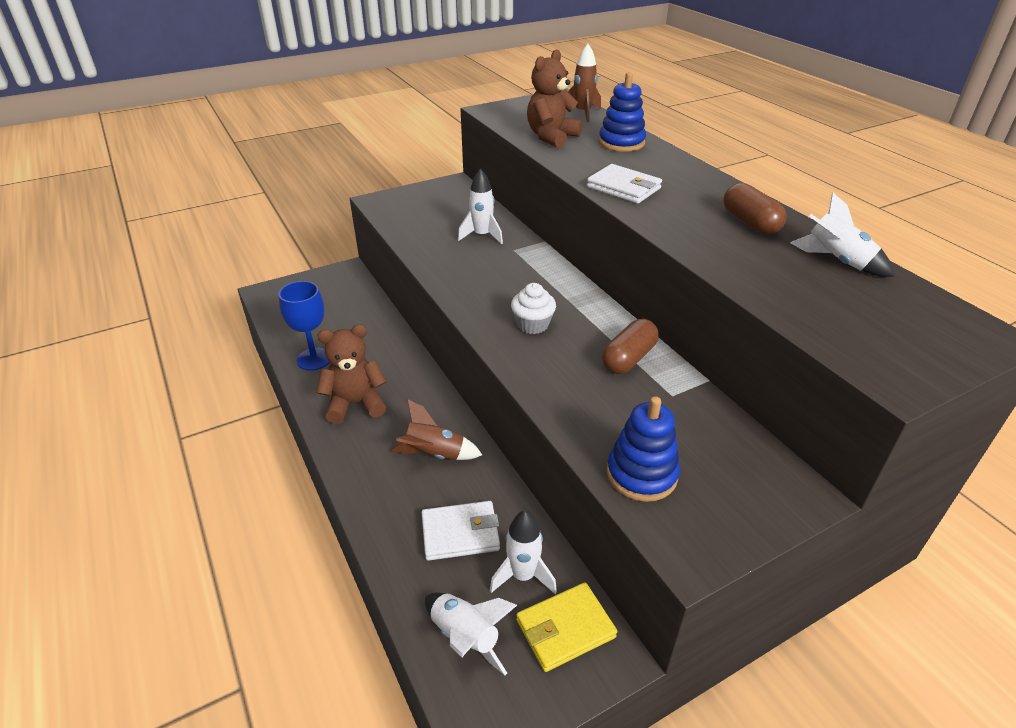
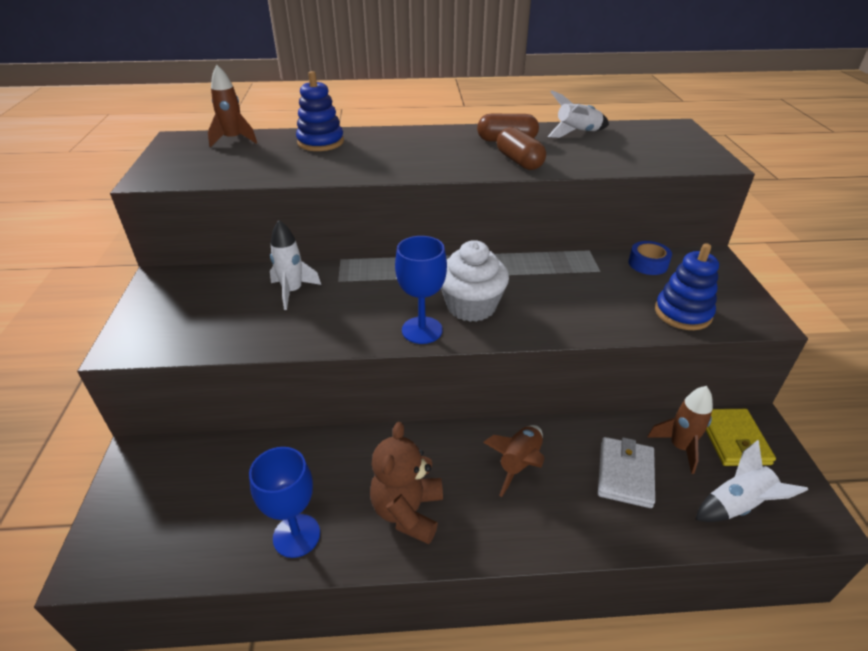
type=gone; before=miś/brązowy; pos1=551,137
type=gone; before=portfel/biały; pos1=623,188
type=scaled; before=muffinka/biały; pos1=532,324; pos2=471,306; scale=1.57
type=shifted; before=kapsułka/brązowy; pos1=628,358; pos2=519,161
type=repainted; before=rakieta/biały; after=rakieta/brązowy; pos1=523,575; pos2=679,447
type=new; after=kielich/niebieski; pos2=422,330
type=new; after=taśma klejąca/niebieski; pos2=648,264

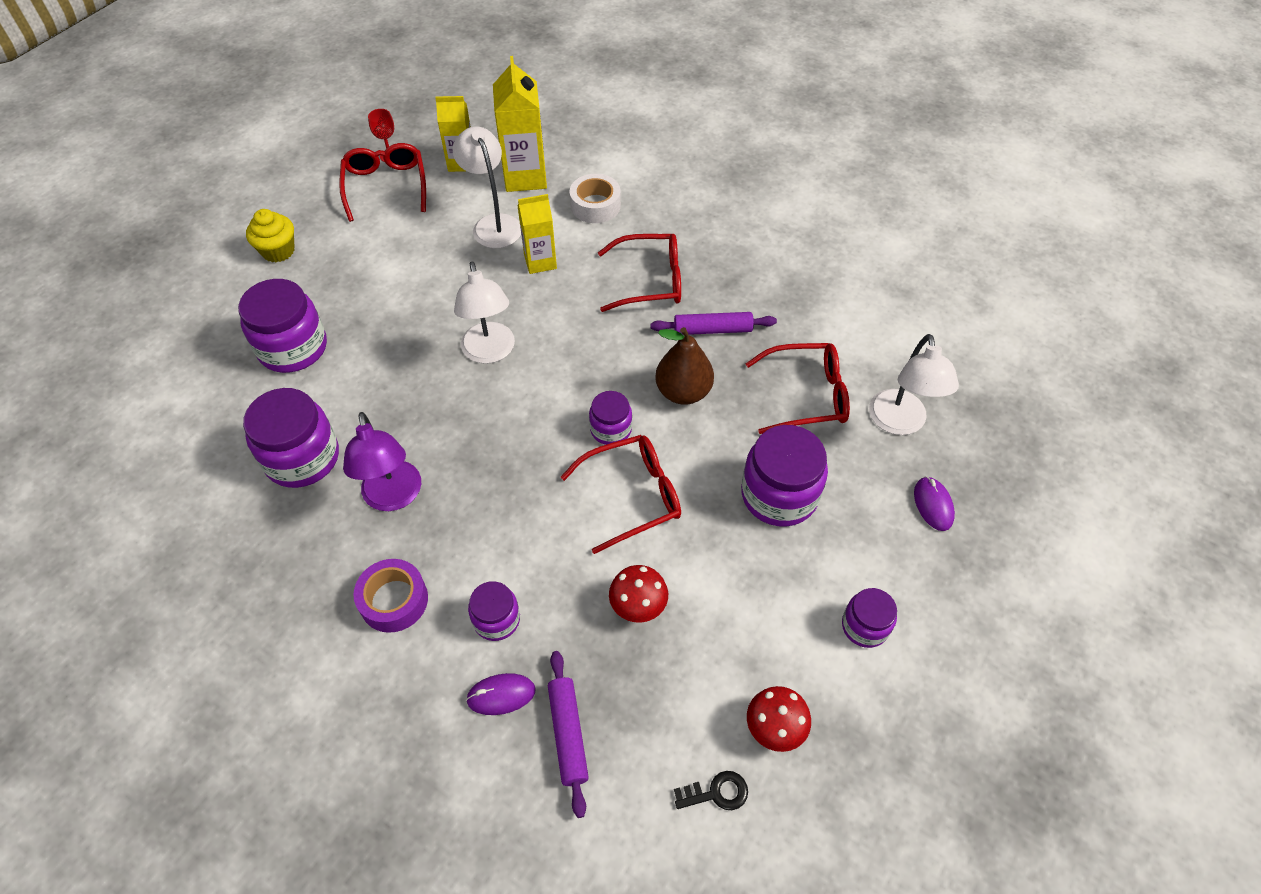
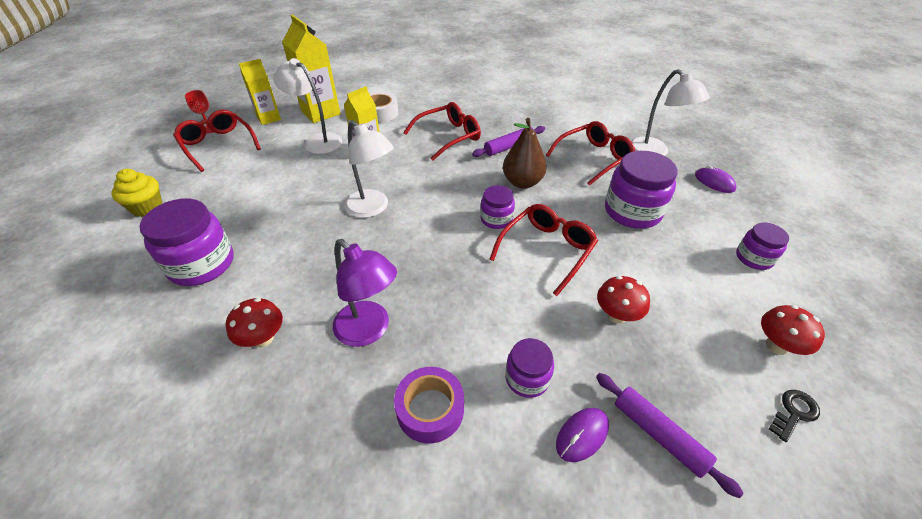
type=swapped; before=słoik/fioletowy; after=grzyb/czerwony; pos1=302,458; pos2=263,338

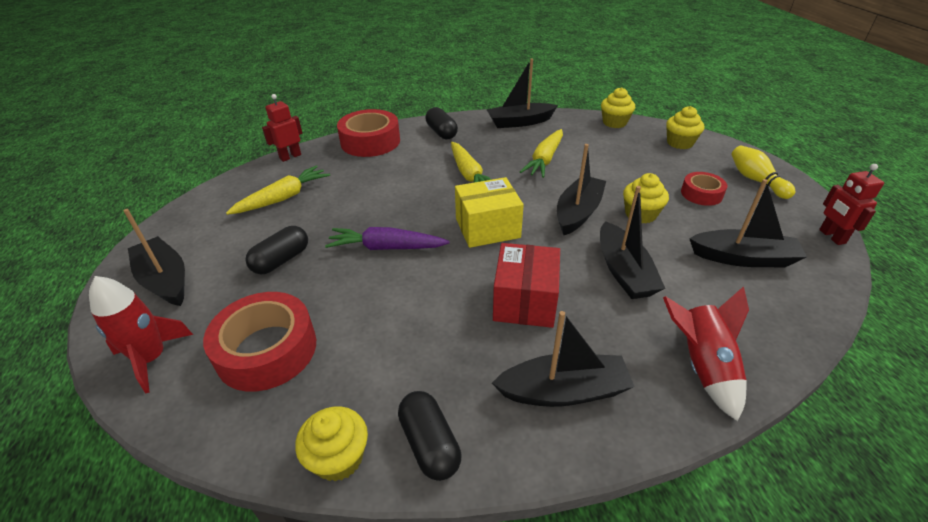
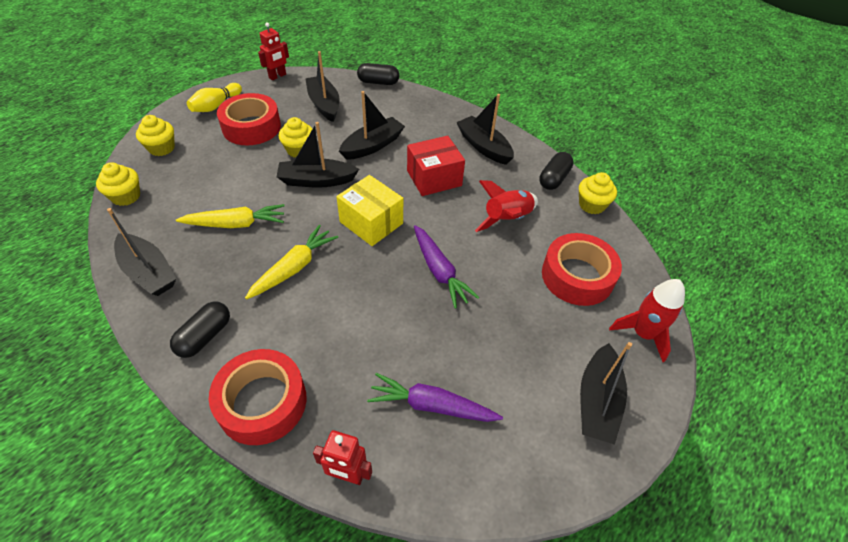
type=repainted; before=marchewka/żółty; after=marchewka/fioletowy; pos1=283,198; pos2=431,405
type=scaled; before=taśma klejąca/czerwony; pos1=701,194; pos2=251,127; scale=1.78
type=shifted; before=kapsułka/czarny; pos1=281,260; pos2=378,82
type=shifted; before=rakieta/czerwony; pos1=702,366; pos2=507,219

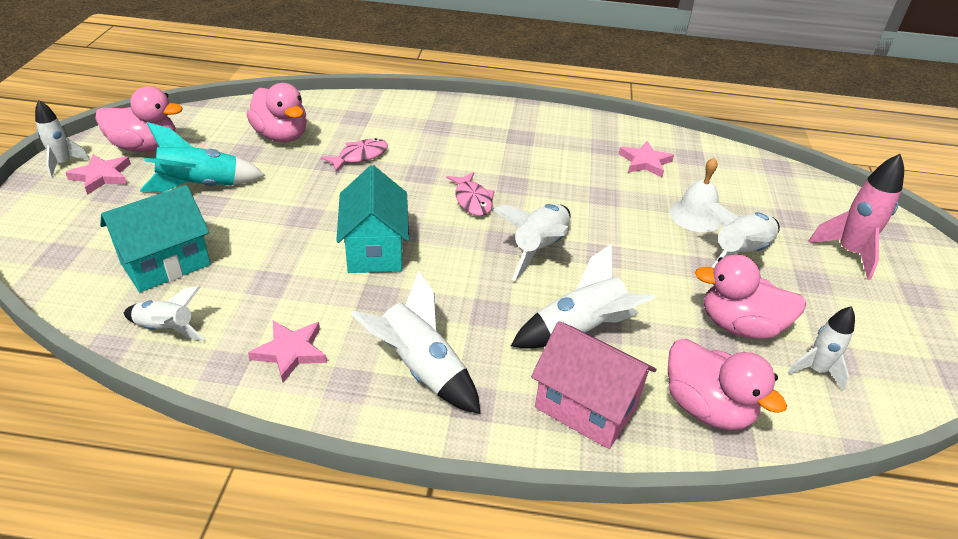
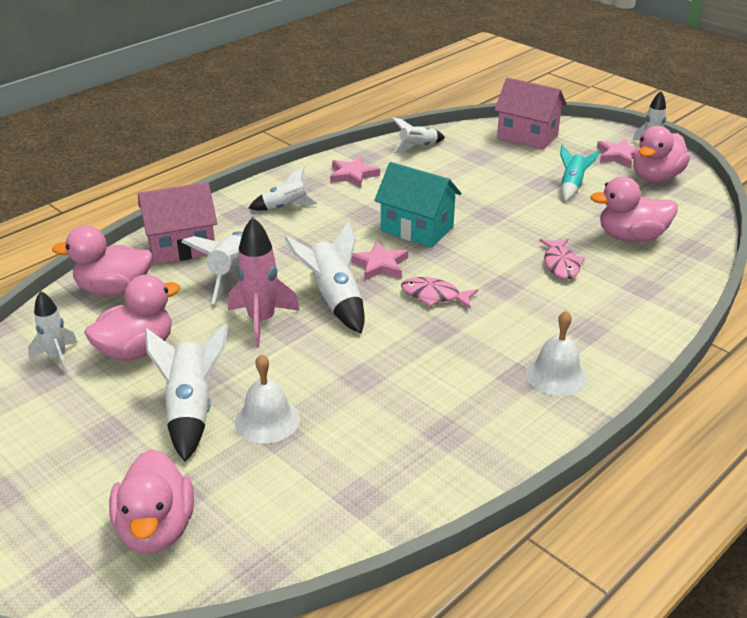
type=scaled; before=rakieta/turkusowy; pos1=201,186; pos2=572,186; scale=0.64
type=shifted; before=gwiazda/różowy; pos1=645,162; pos2=380,265
type=shifted; before=rakieta/różowy; pos1=849,253; pos2=261,321
type=gone; before=domek/turkusowy; pos1=165,263
type=scaled; before=rakieta/biały; pos1=421,369; pos2=285,207; scale=0.64
type=new; after=domek/różowy; pos2=527,136
type=new; after=dzwonek/biały; pos2=556,375
type=new; after=kaczka/różowy; pos2=156,529

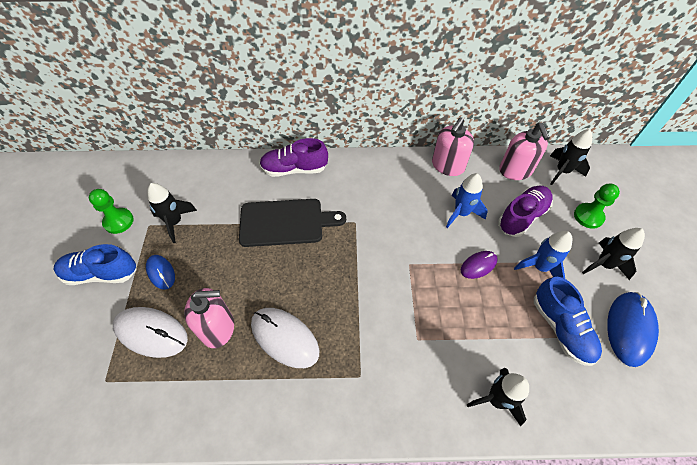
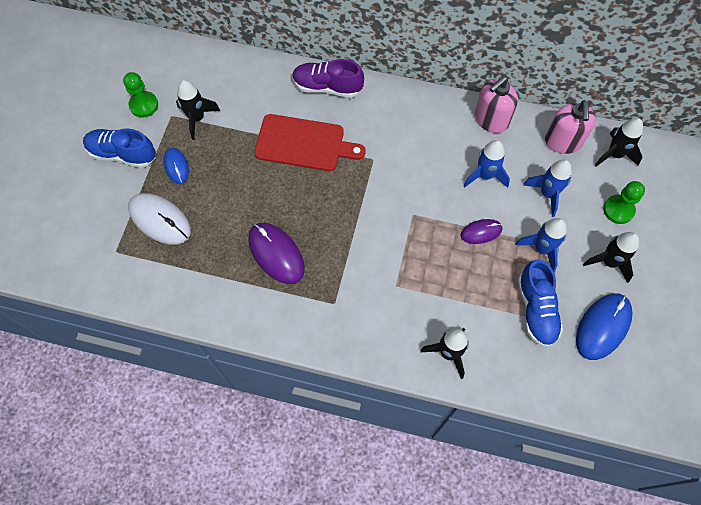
type=swapped; before=but/fioletowy; after=rakieta/niebieski; pos1=522,216; pos2=547,194
type=repainted; before=deska do krojenia/czarny; after=deska do krojenia/czerwony; pos1=285,222; pos2=303,143
type=gone; before=dozownik mydła/różowy; pos1=218,328
type=repainted; before=myszka/biały; after=myszka/fioletowy; pos1=284,338; pos2=276,254

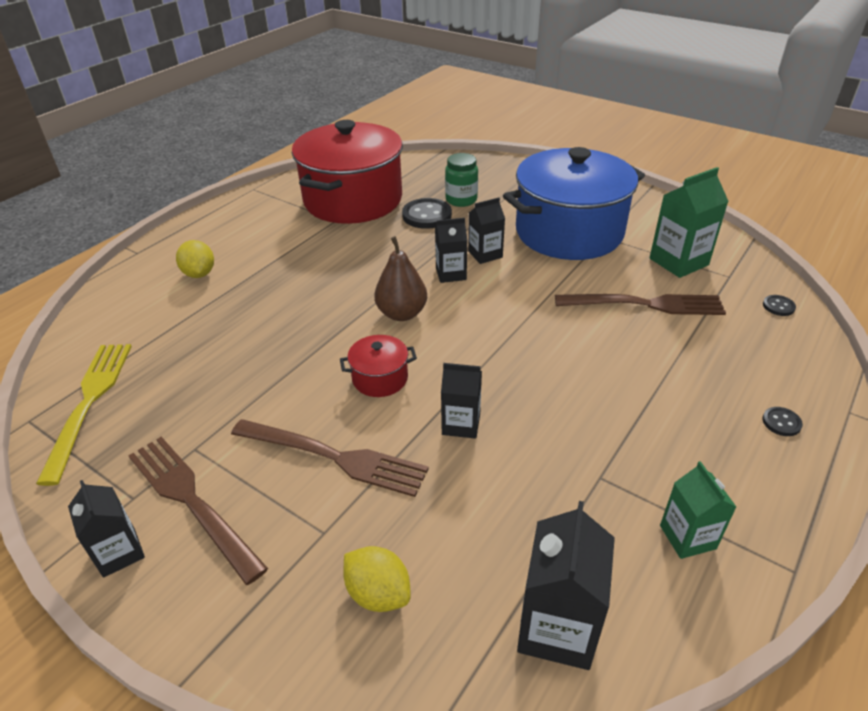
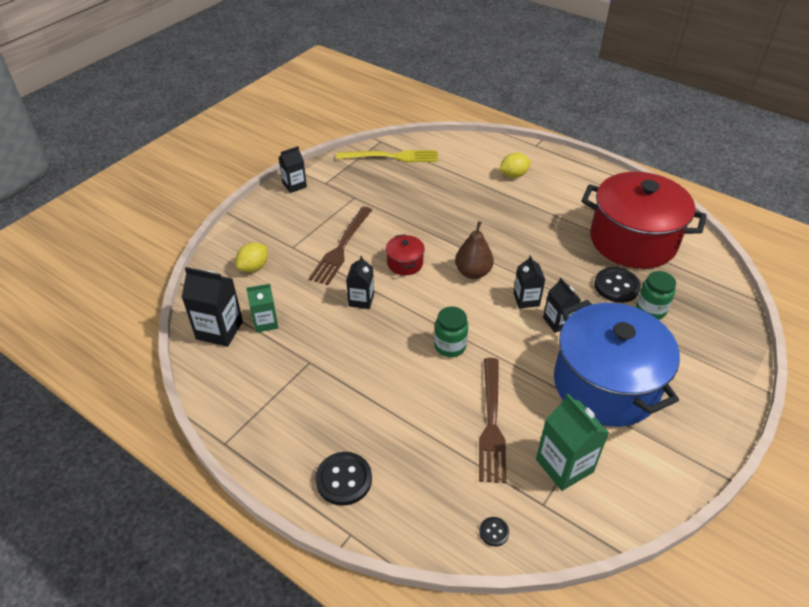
type=scaled; before=guzik/czarny; pos1=781,422; pos2=344,479; scale=2.01
type=gone; before=widelec/brązowy; pos1=191,501
type=shifted; before=karton mleka/zielony; pos1=687,537; pos2=265,322
type=new; after=słoik/zielony; pos2=450,346

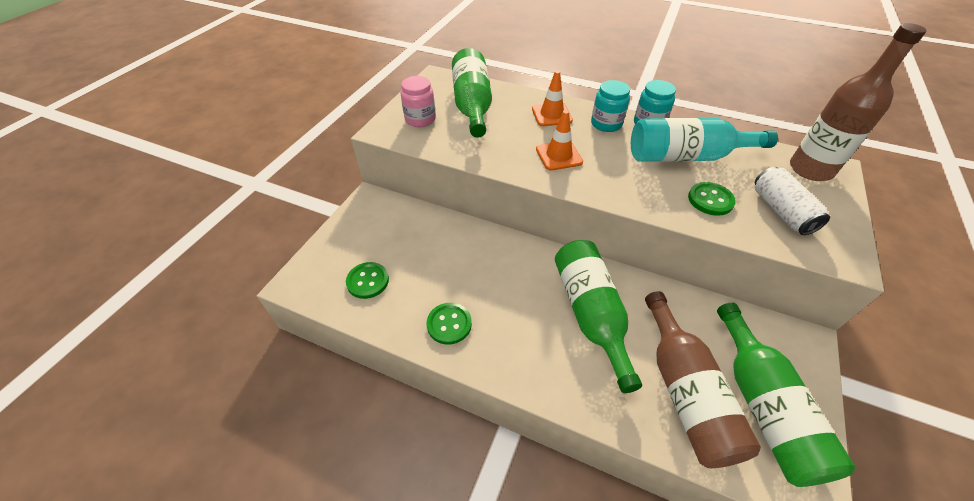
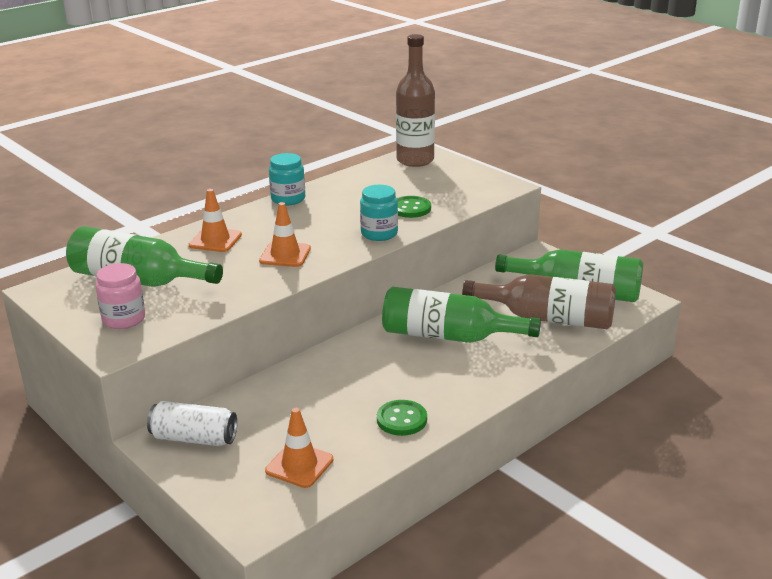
type=shifted; before=słoik/turkusowy; pos1=606,124; pos2=379,233
type=gone; before=butelka/turkusowy; pos1=686,156
type=shifted; before=puszka/biały; pos1=781,211; pos2=194,438
type=swapped; before=guzik/zielony; after=pachołek/pomarańczowy; pos1=368,281; pos2=299,465

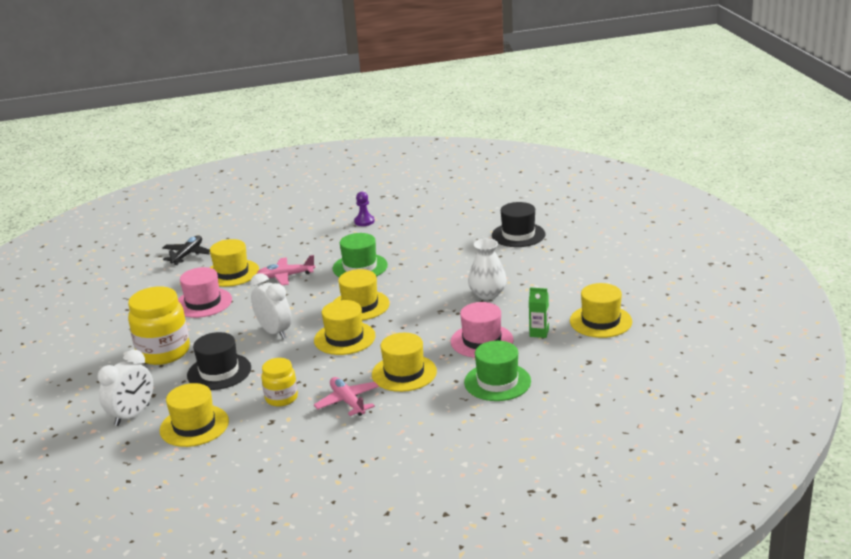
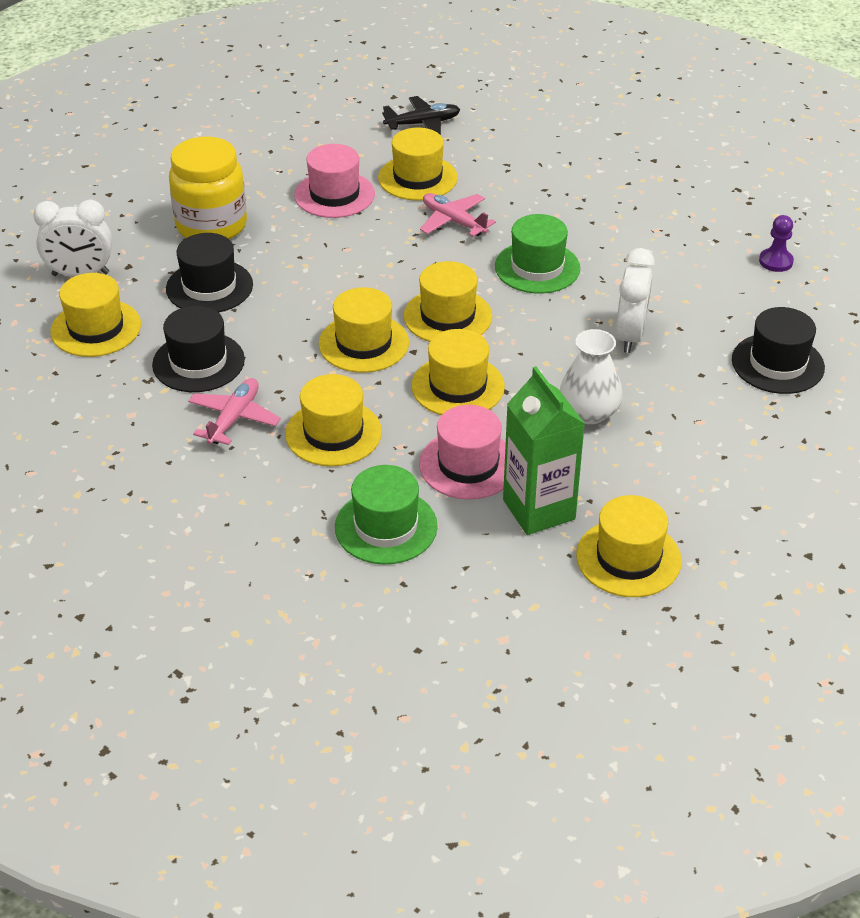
type=shifted; before=pionek/fioletowy; pos1=364,221; pos2=775,261
type=shifted; before=budzik/biały; pos1=274,332; pos2=630,336
type=scaled; before=karton mleka/zielony; pos1=539,333; pos2=539,509; scale=1.98
type=swapped; before=słoik/żółty; after=kapelusz/czarny; pos1=281,398; pos2=198,362
type=new; after=kapelusz/żółty; pos2=458,386

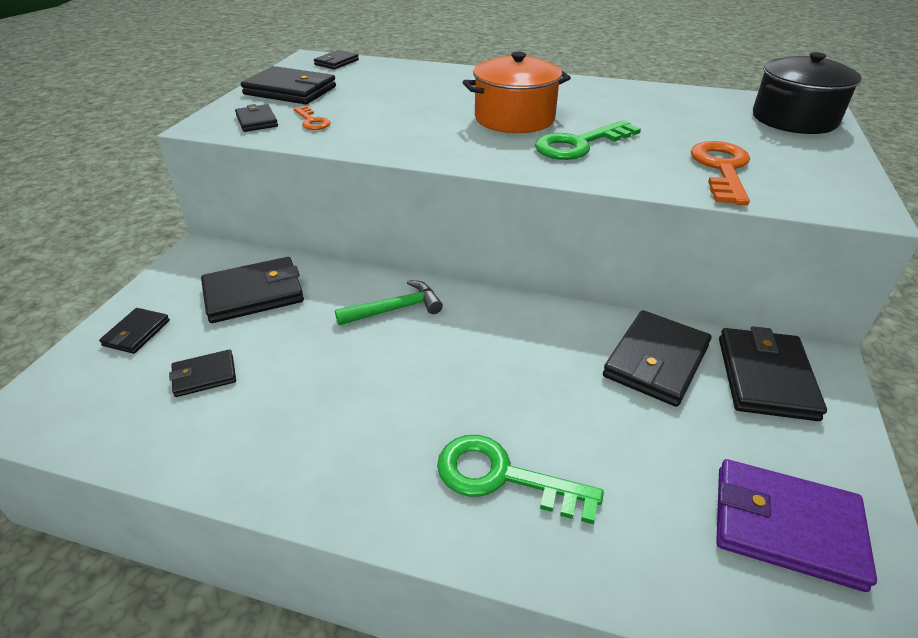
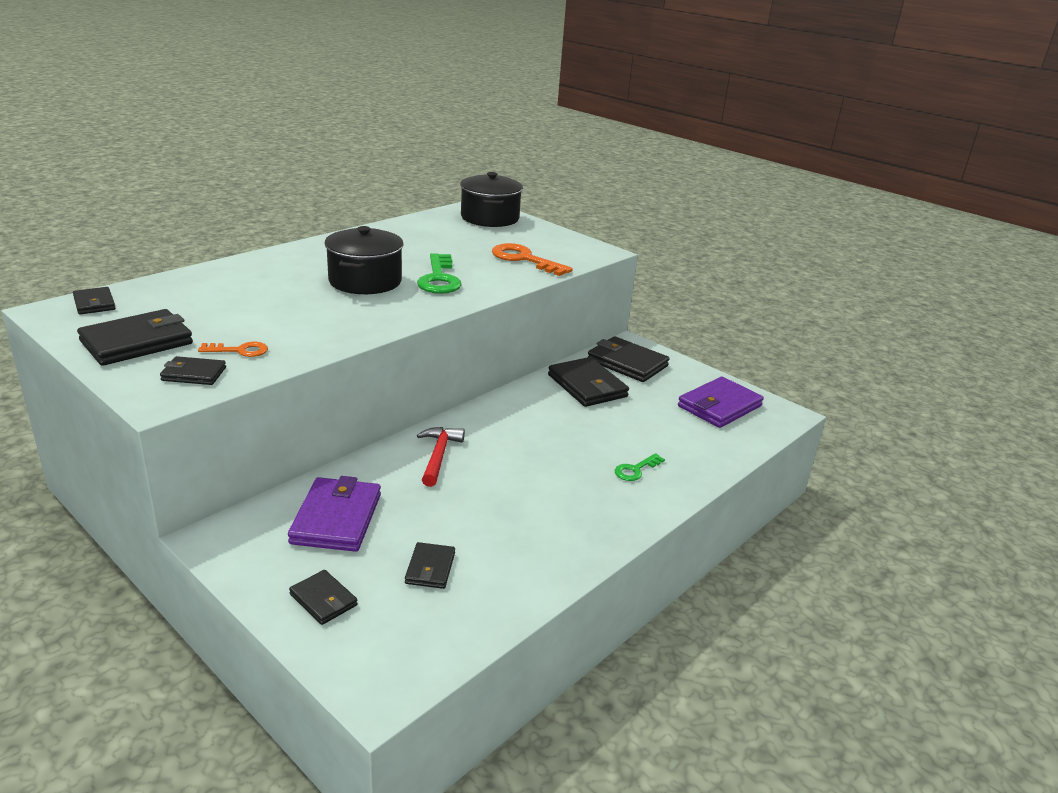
type=repainted; before=garnek/pomarańczowy; after=garnek/czarny; pos1=514,118; pos2=365,281
type=repainted; before=portfel/czarny; after=portfel/fioletowy; pos1=254,294; pos2=336,518
type=repainted; before=młotek/zielony; after=młotek/czerwony; pos1=395,309; pos2=438,456
type=scaled; before=klucz/zielony; pos1=503,477; pos2=635,470; scale=0.56

